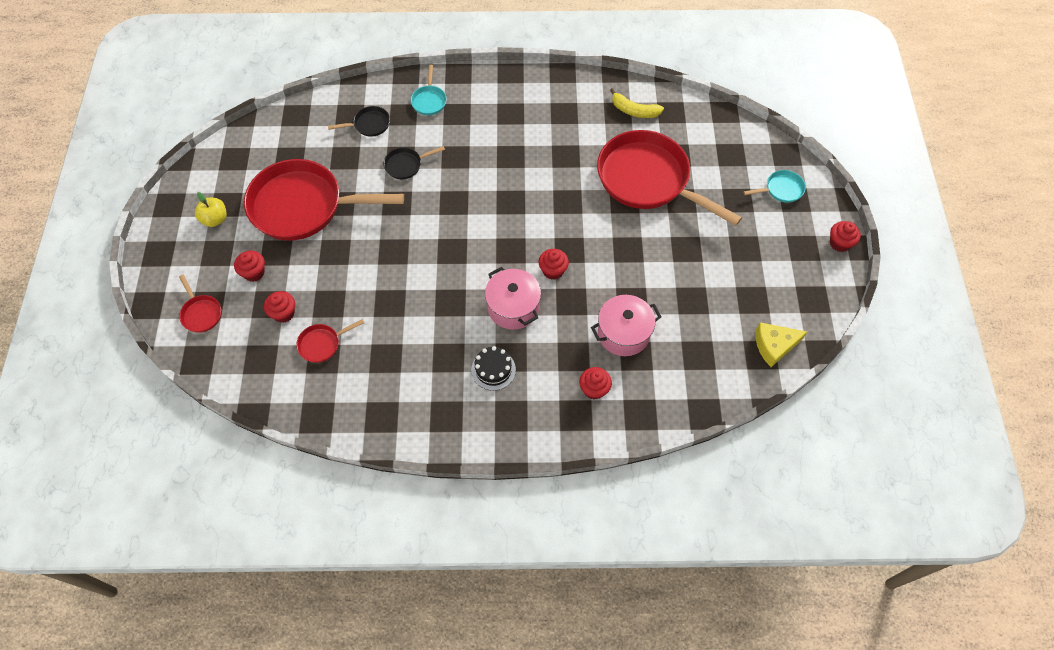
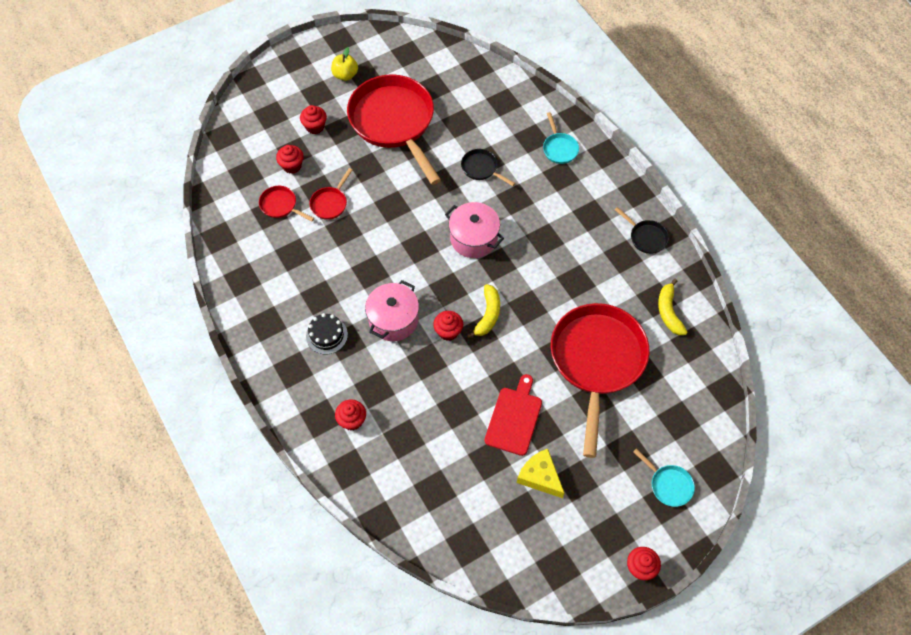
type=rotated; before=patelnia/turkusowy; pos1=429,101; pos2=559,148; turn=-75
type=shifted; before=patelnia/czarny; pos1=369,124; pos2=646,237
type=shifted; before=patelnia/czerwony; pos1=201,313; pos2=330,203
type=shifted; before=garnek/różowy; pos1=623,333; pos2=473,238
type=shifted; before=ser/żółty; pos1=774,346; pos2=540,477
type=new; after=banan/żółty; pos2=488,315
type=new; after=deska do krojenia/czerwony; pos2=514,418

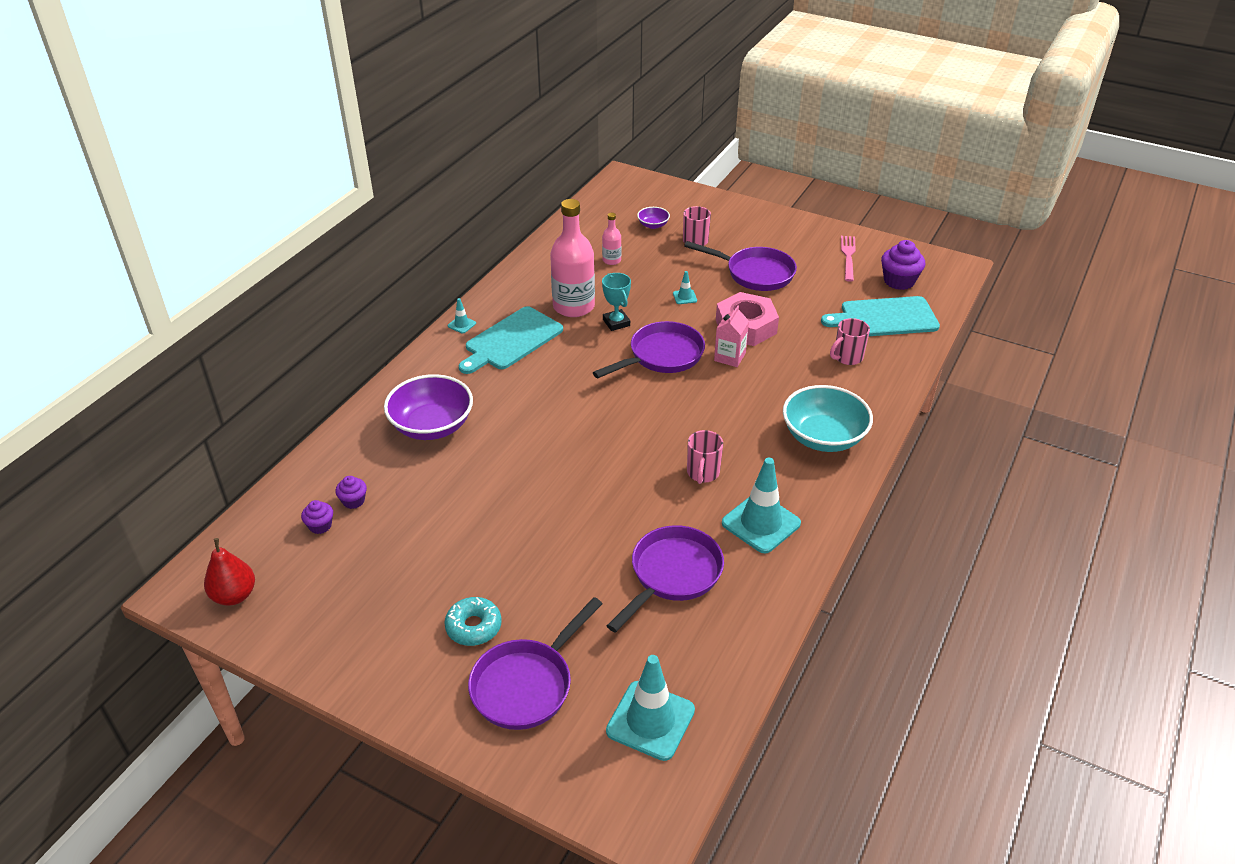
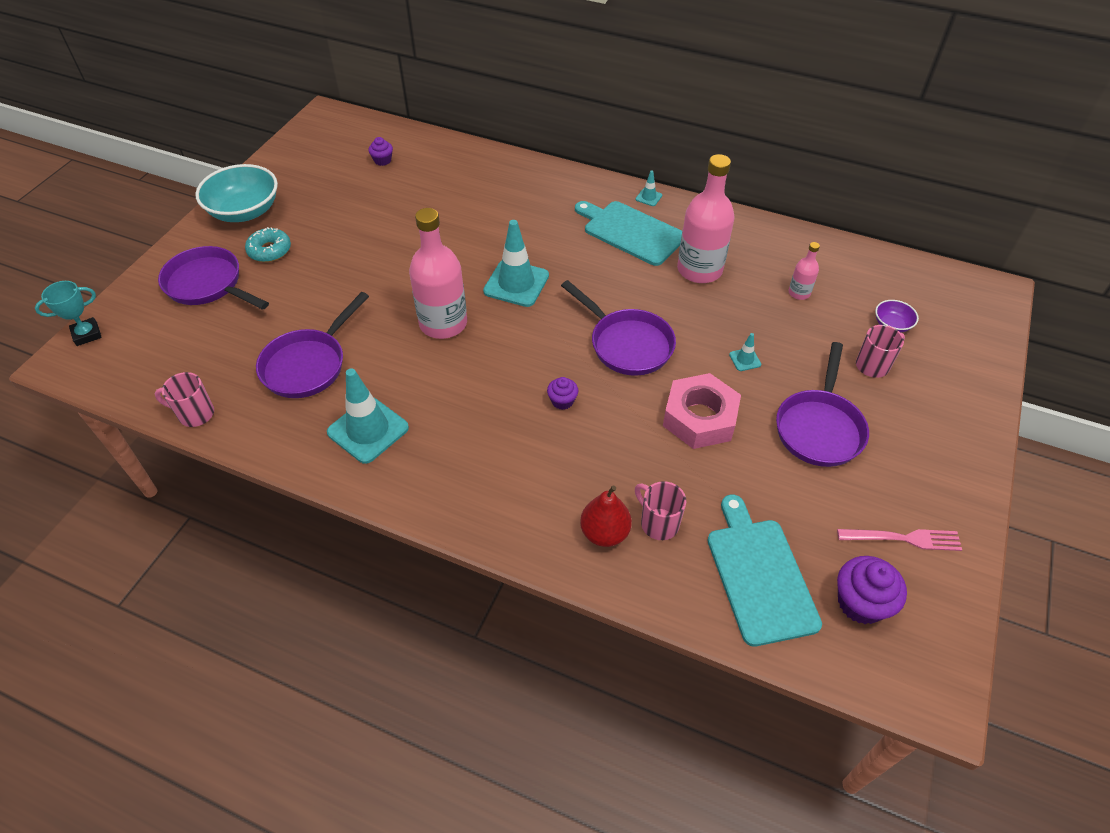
type=shifted; before=puchar/turkusowy; pos1=616,323; pos2=87,334
type=gone; before=karton mleka/różowy; pos1=729,357
type=gone; before=miska/fioletowy; pos1=432,426
type=shifted; before=miska/turkusowy; pos1=823,437; pos2=245,211
type=shifted; before=kubek/różowy; pos1=703,473; pos2=195,414
type=shifted; before=muffinka/fioletowy; pos1=353,501; pos2=562,401
type=rotated; before=patelnia/fioletowy; pos1=672,574; pos2=308,365; turn=90
type=shifted; before=gruszka/czerwony; pos1=234,595; pos2=604,533
type=shifted; before=pachołek/turkusowy; pos1=650,720; pos2=516,283
type=new; after=butelka/różowy; pos2=443,323

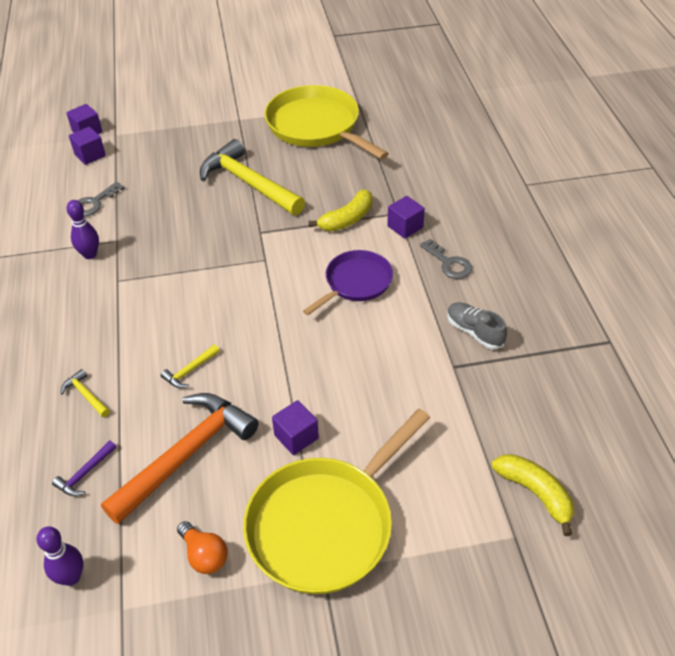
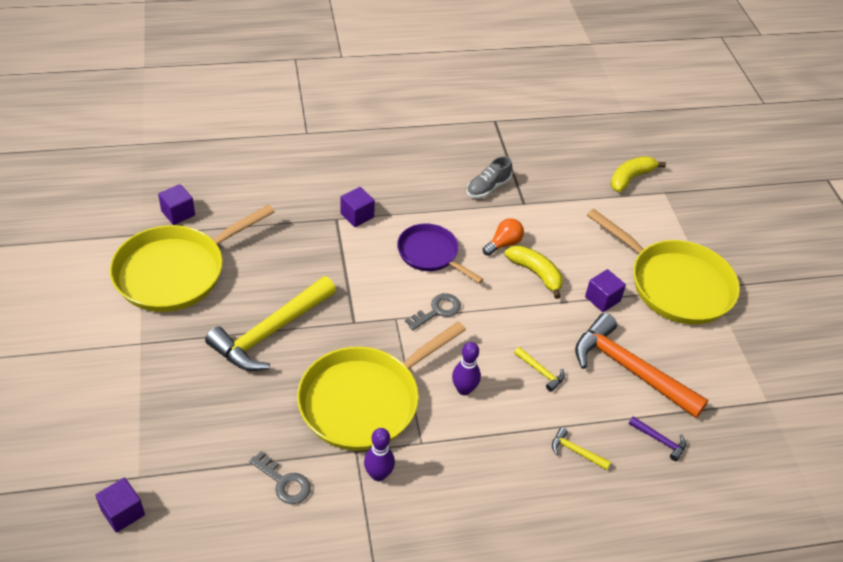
type=shifted; before=sześcian/fioletowy; pos1=90,155; pos2=178,213
type=shifted; before=banan/żółty; pos1=347,219; pos2=535,273
type=shifted; before=klucz/szary; pos1=449,263; pos2=437,310
type=rotated; before=młotek/żółty; pos1=86,395; pos2=576,451; turn=75
type=shifted; before=żarówka/pomarańczowy; pos1=204,555; pos2=503,244
type=shifted; before=kręgiel/fioletowy; pos1=71,577; pos2=464,389
type=new; after=patelnia/żółty; pos2=364,401

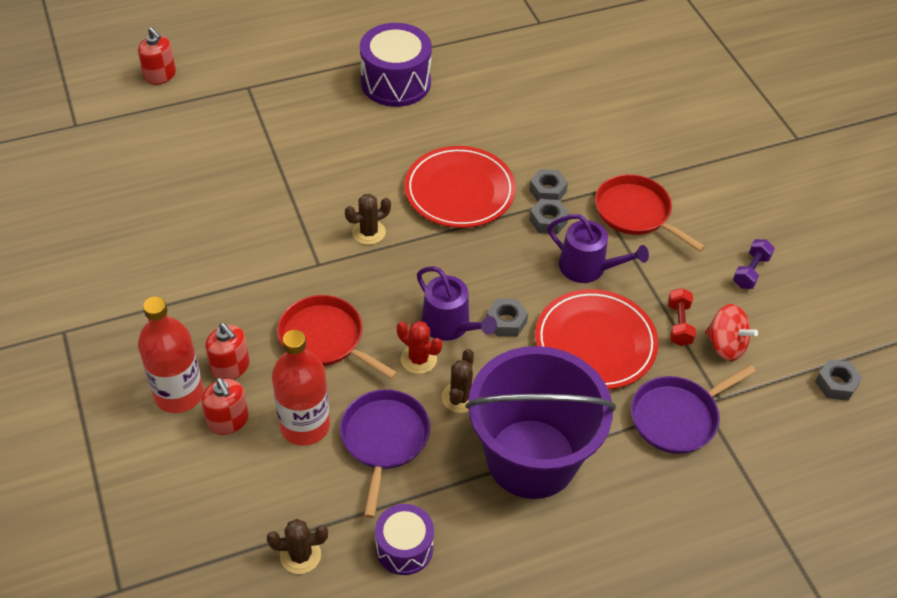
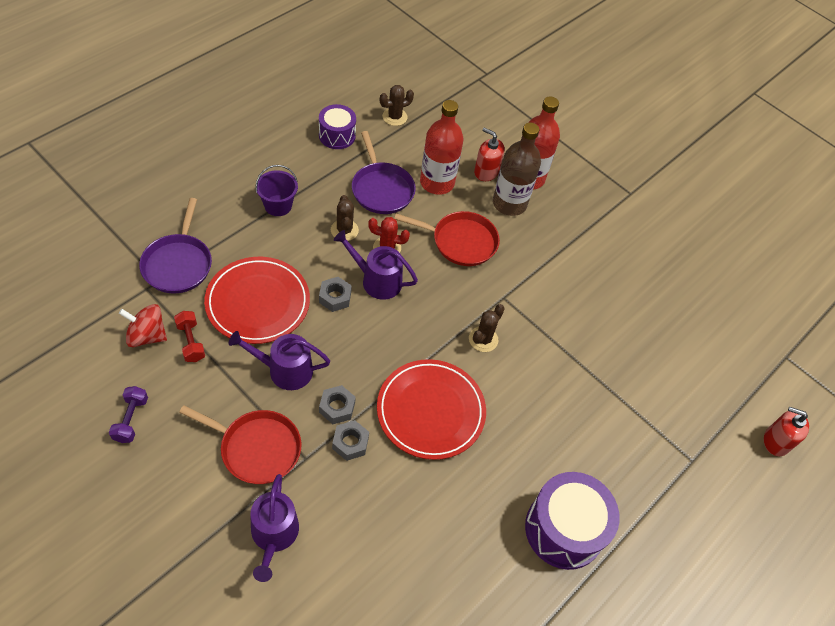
type=swapped; before=dozownik mydła/czerwony; after=butelka/brązowy; pos1=230,367; pos2=509,203
type=scaled; before=wiadro/fioletowy; pos1=531,458; pos2=278,205; scale=0.42
type=gone; before=nakrętka/szary; pos1=836,384
type=rotated; before=patelnia/fioletowy; pos1=677,417; pos2=178,264; turn=150
type=new; after=konewka/fioletowy; pos2=274,535

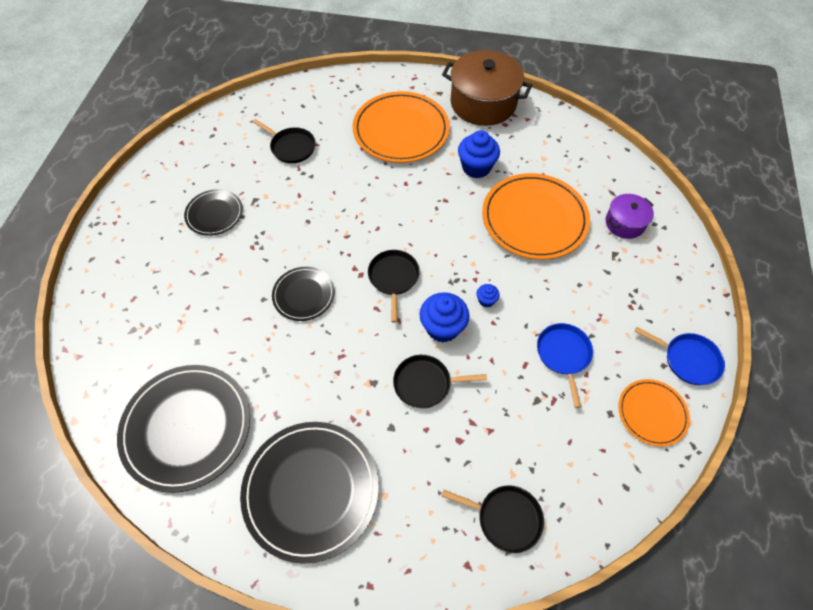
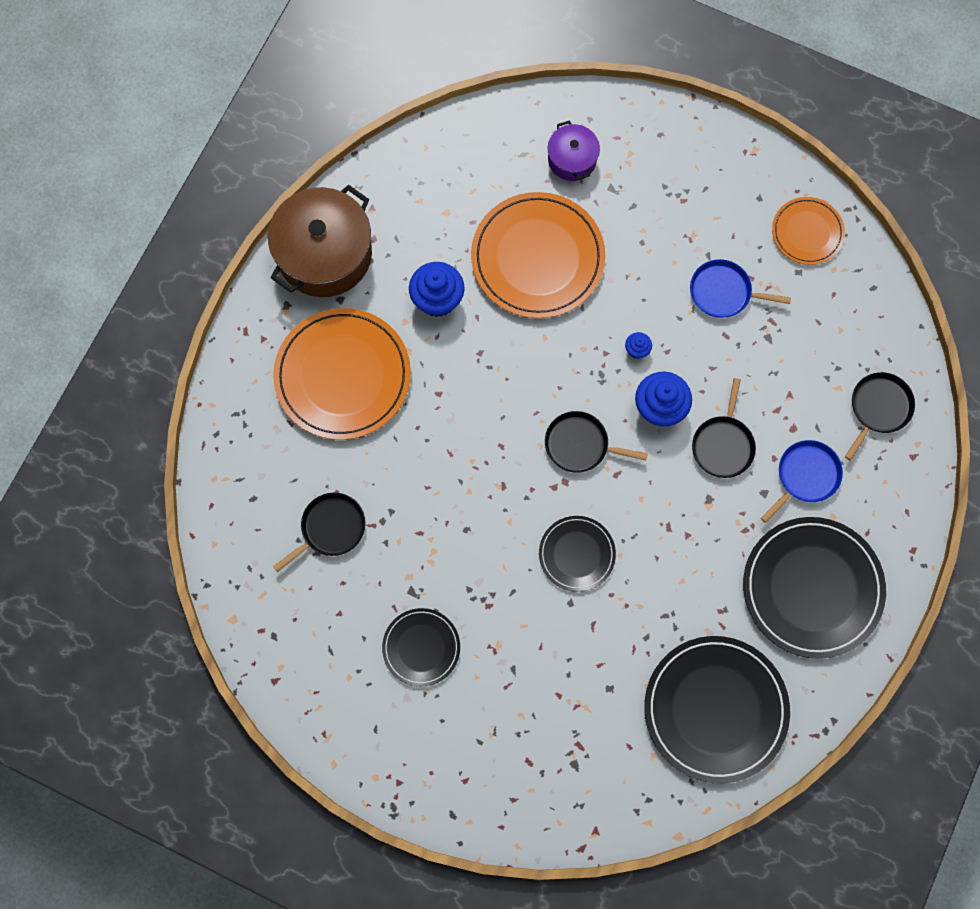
type=shifted; before=patelnia/niebieski; pos1=688,360; pos2=805,476

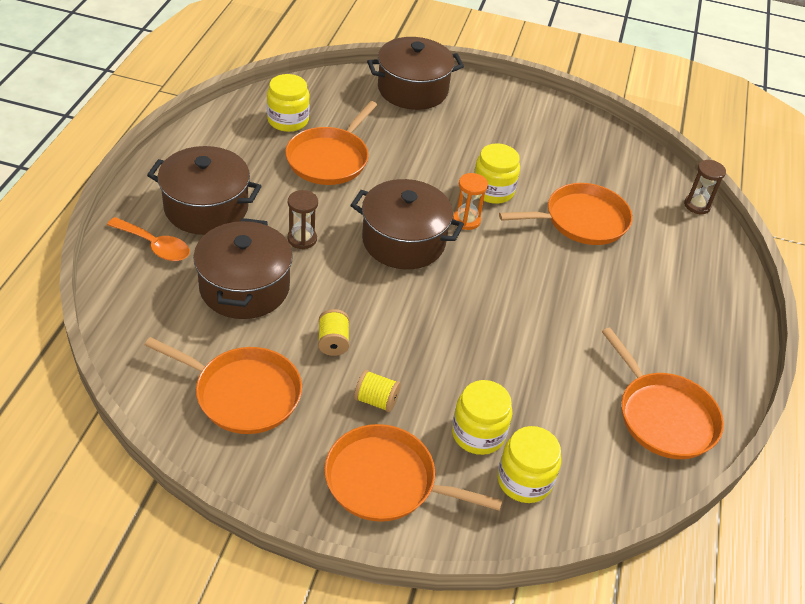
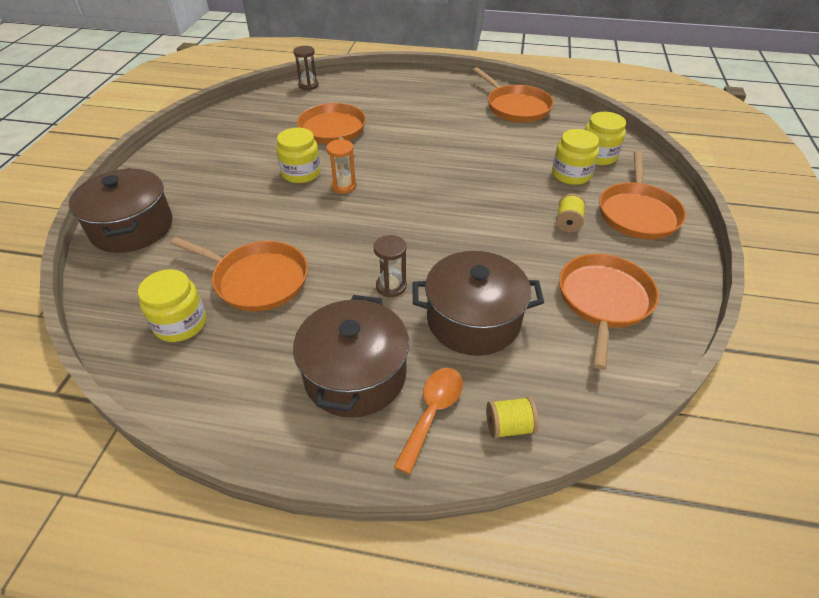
type=gone; before=garnek/brązowy; pos1=403,241
type=shifted; before=szpulka/żółty; pos1=333,342; pos2=509,427
type=rotated; before=patelnia/pomarańczowy; pos1=663,416; pos2=516,107; turn=90

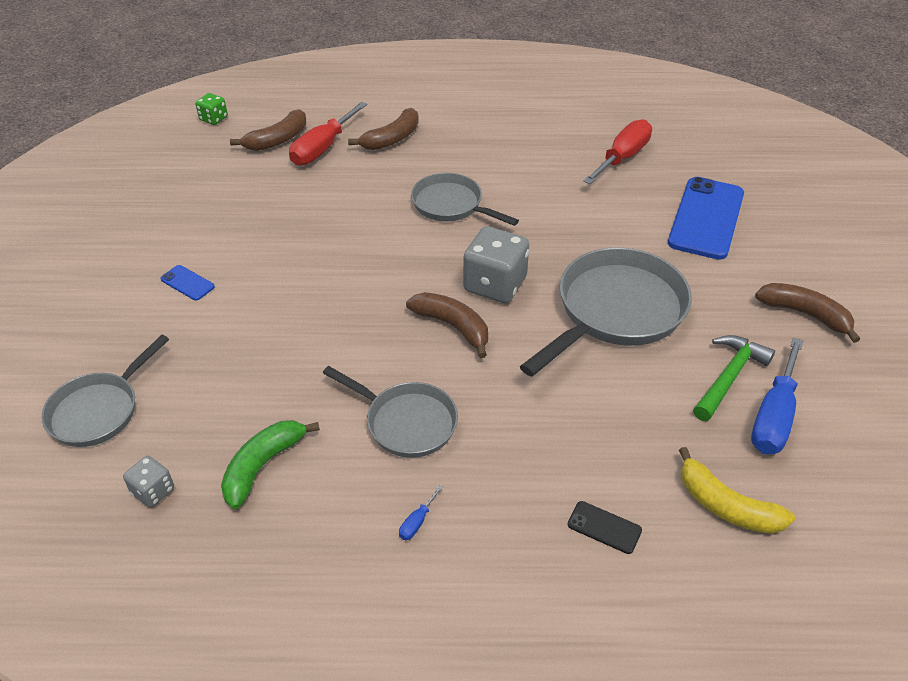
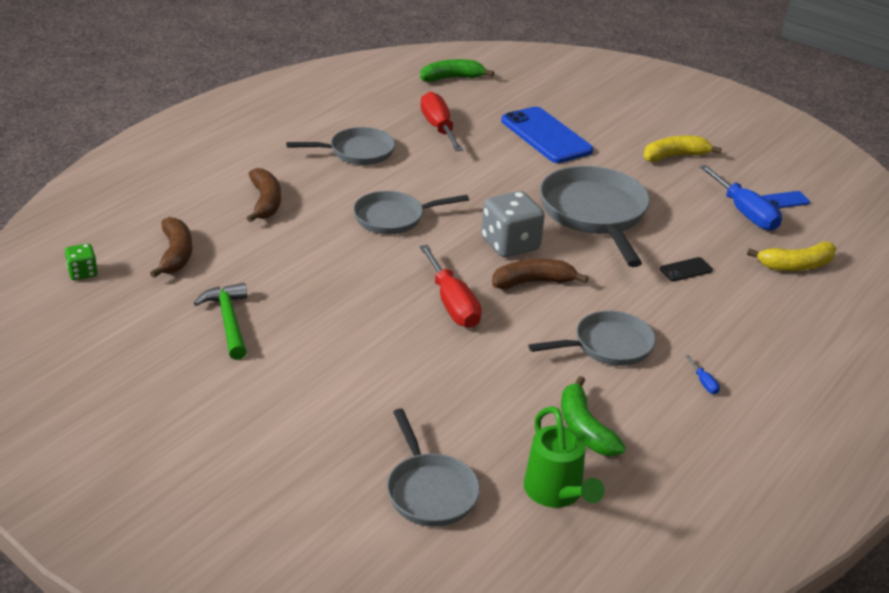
type=shifted; before=śrubokręt/czerwony; pos1=322,148; pos2=452,304
type=shifted; before=telefon/niebieski; pos1=187,283; pos2=785,200
type=repainted; before=banan/brązowy; after=banan/żółty; pos1=805,314; pos2=674,156
type=shifted; before=młotek/zielony; pos1=729,377; pos2=228,321
type=swapped; before=kostka do gry/szary; after=konewka/zielony; pos1=153,491; pos2=556,493
type=shifted; before=telefon/czarny; pos1=604,527; pos2=686,270
type=new; after=banan/zielony; pos2=452,78
type=new; after=patelnia/szary; pos2=357,152

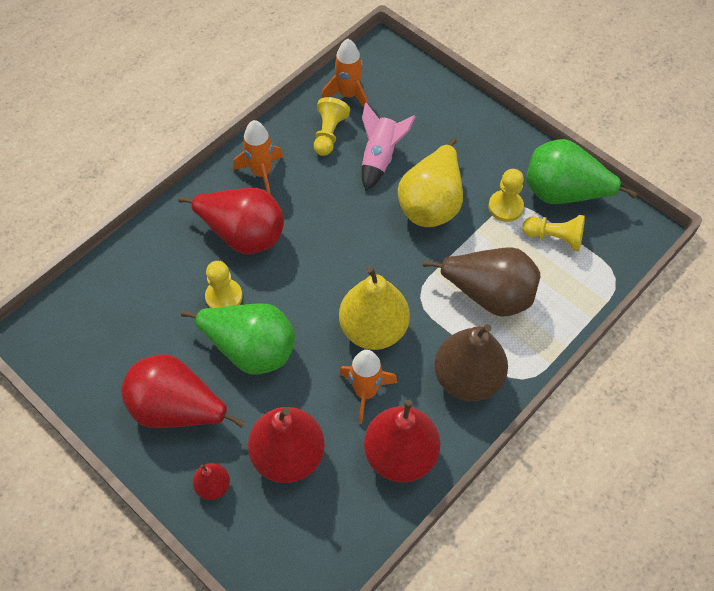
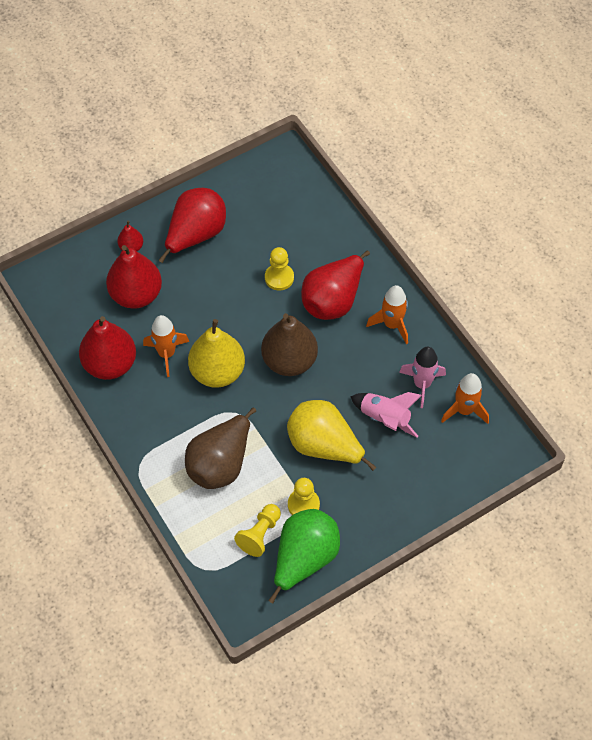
type=swapped; before=pionek/żółty; after=rakieta/różowy; pos1=329,134; pos2=422,384
type=gone; before=gruszka/zielony; pos1=251,349
type=shifted; before=gruszka/brązowy; pos1=467,378; pos2=289,361

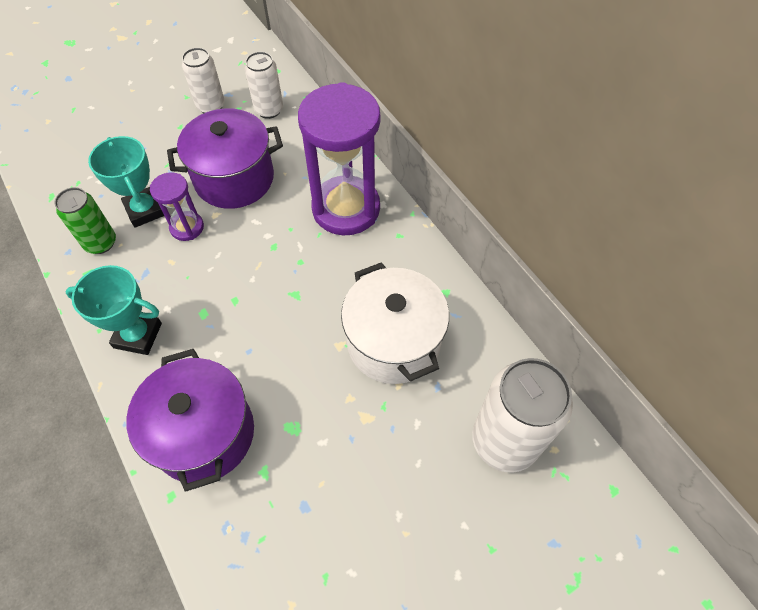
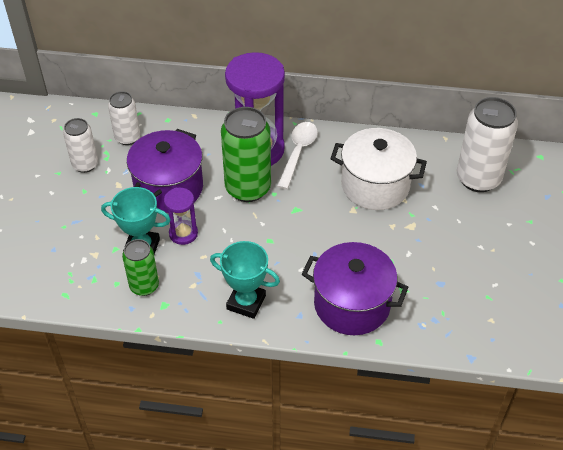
type=rotated; before=puchar/turkusowy; pos1=138,335; pos2=246,302; turn=60
type=new; after=puszka/zielony; pos2=248,188
type=new; after=łyżka/biały; pos2=298,153

